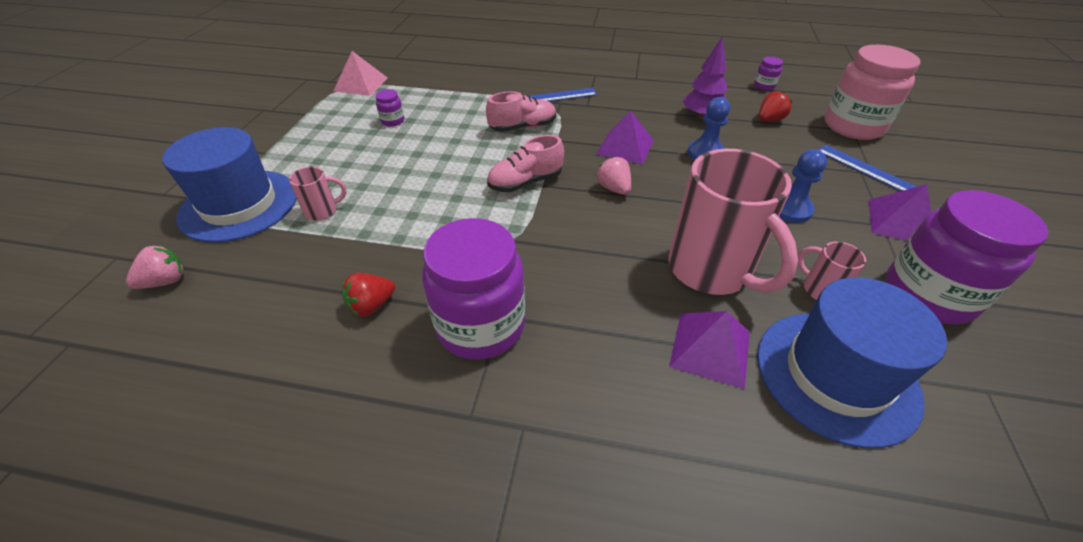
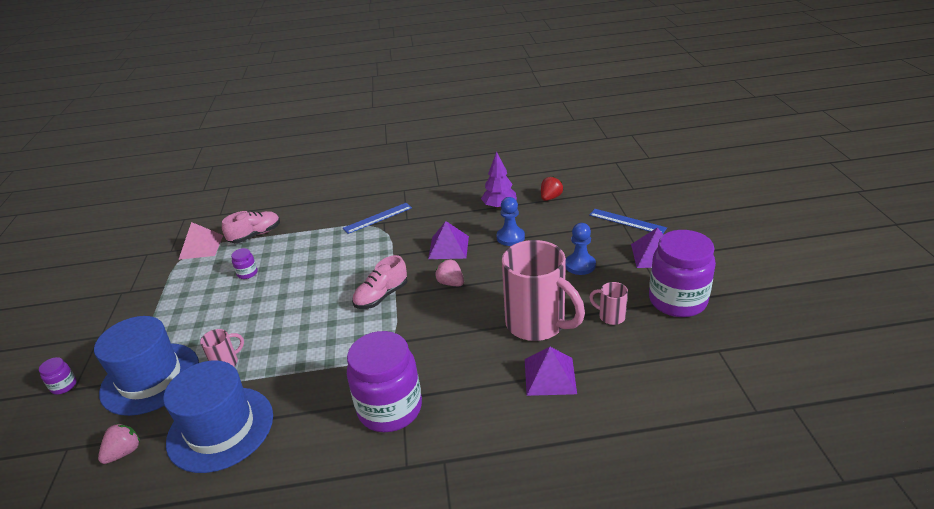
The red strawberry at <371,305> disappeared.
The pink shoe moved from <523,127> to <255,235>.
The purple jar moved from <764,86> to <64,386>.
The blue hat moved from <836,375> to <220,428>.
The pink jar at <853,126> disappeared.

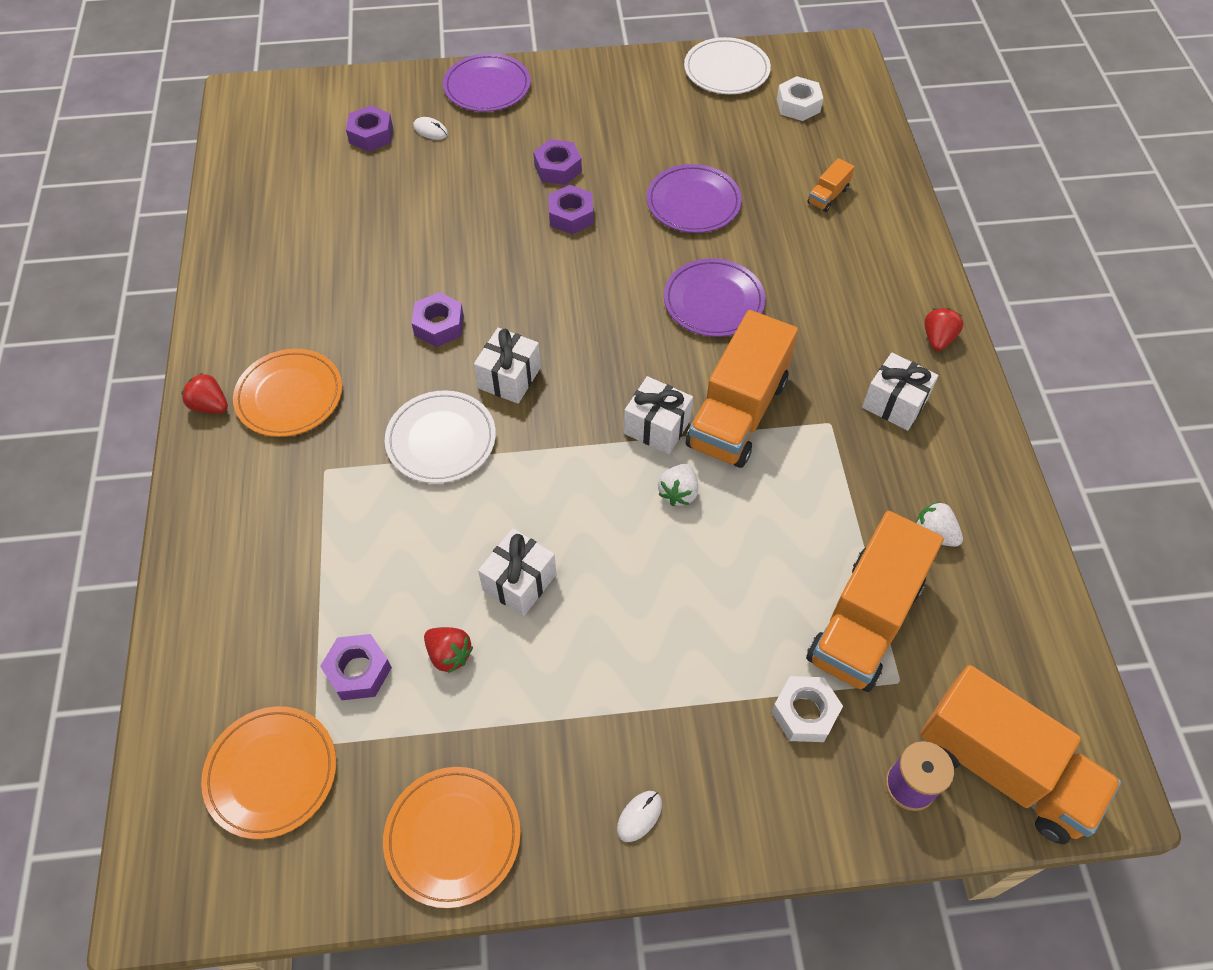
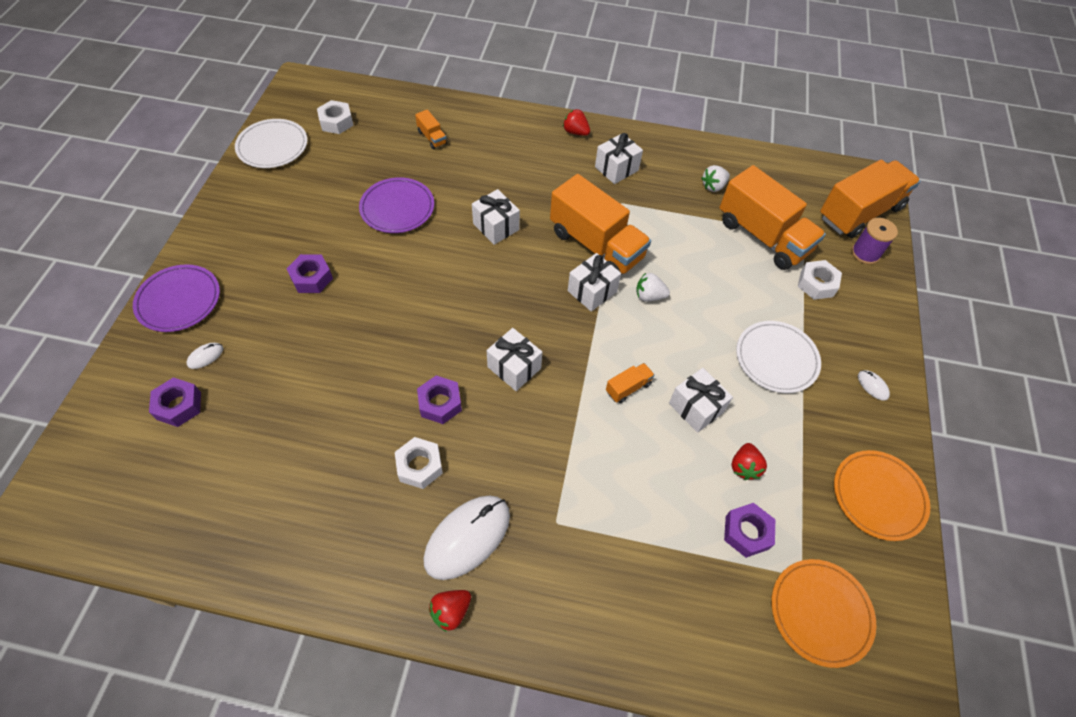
The orange plate at <289,396> was replaced by the white mouse at <467,537>.
The white plate moved from <441,440> to <776,358>.
The red strawberry at <449,654> turned 135 degrees clockwise.
The purple nut at <571,216> disappeared.
The white strawberry at <678,493> turned 150 degrees clockwise.
The purple plate at <713,301> was replaced by the white gift at <496,226>.
The white nut at <419,466> appeared.
The orange truck at <628,388> appeared.

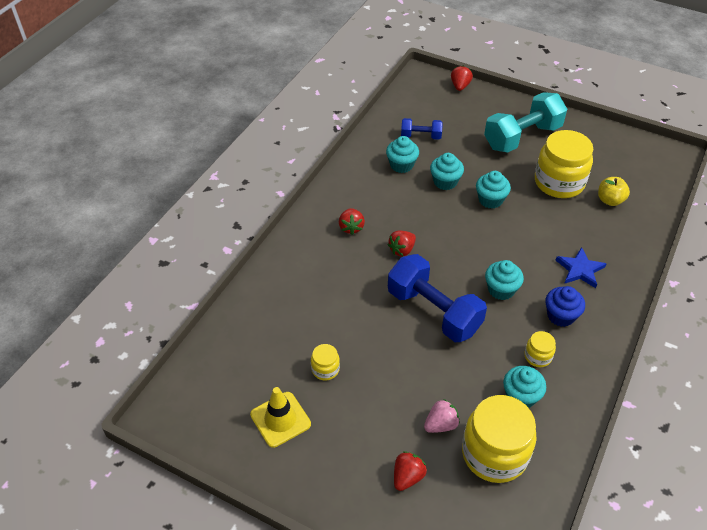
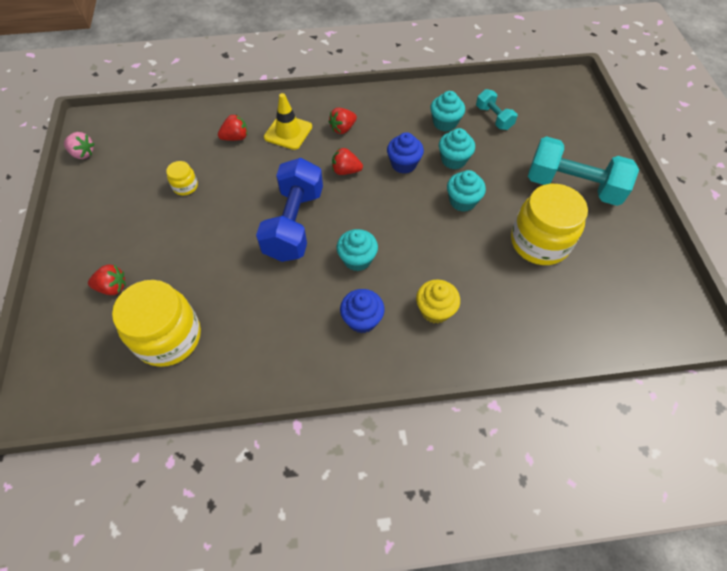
The yellow traffic cone moved from <280,419> to <288,132>.
The blue dumbbell at <421,136> became the turquoise dumbbell at <493,118>.
The pink strawberry moved from <441,424> to <83,153>.
The red strawberry moved from <460,86> to <236,137>.
The turquoise cupcake at <520,396> disappeared.
The yellow jar at <537,356> disappeared.
The blue star at <580,269> was replaced by the yellow cupcake at <435,310>.
The yellow apple at <610,200> disappeared.
The blue cupcake at <403,164> appeared.

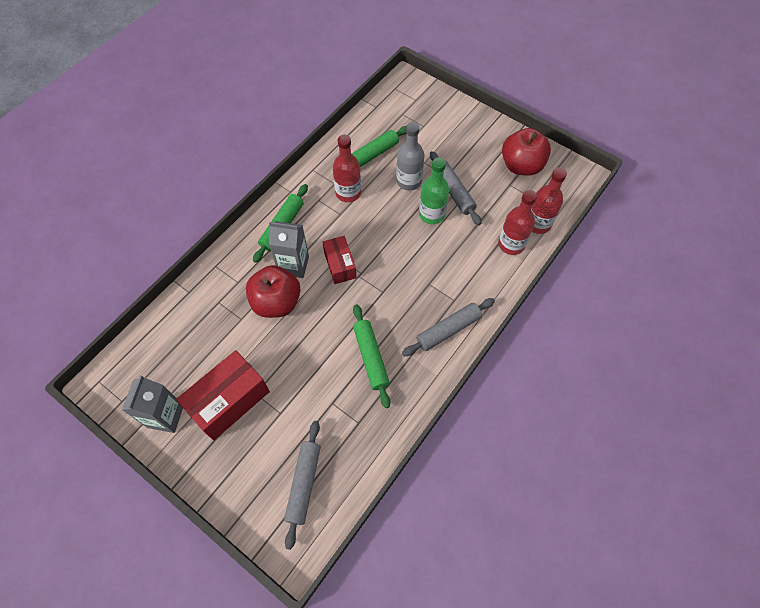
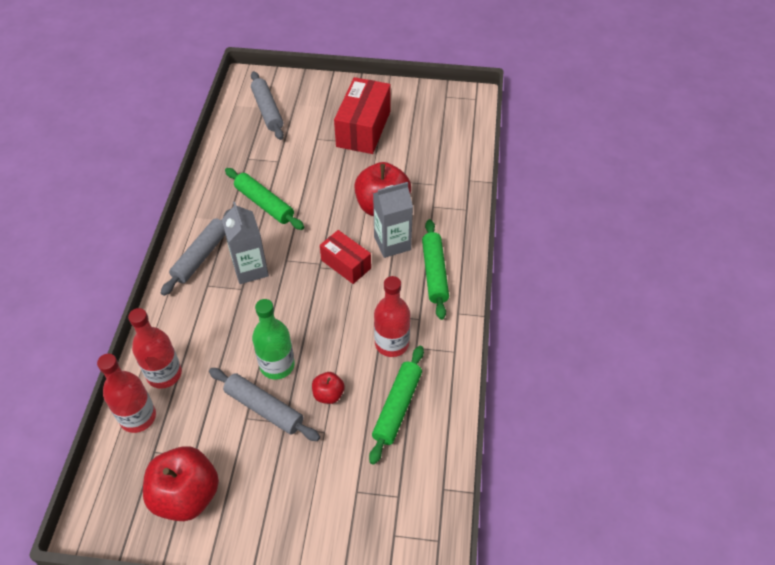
The grey carton moved from <165,416> to <250,269>.
The grey bottle at <409,181> was replaced by the red apple at <328,394>.

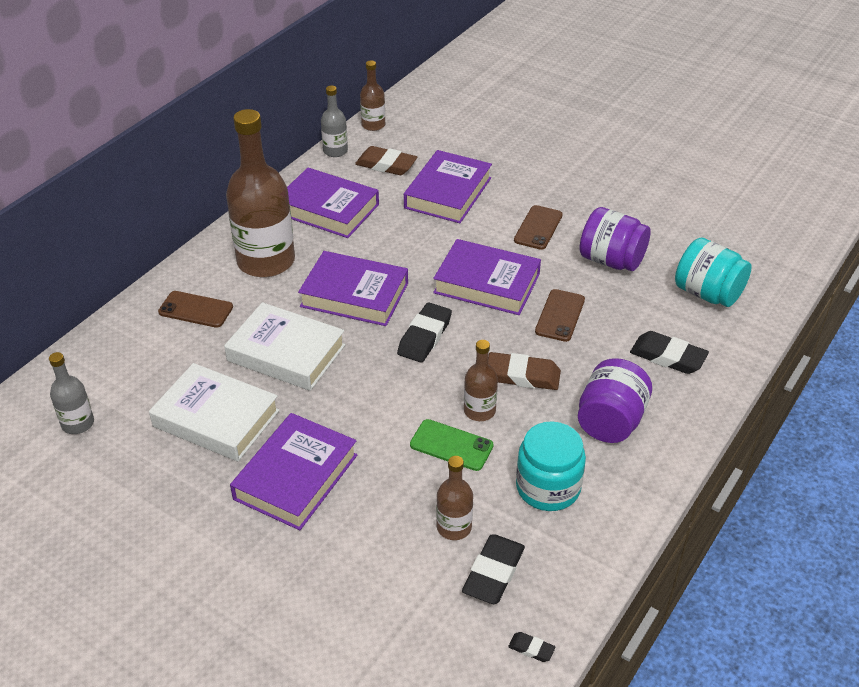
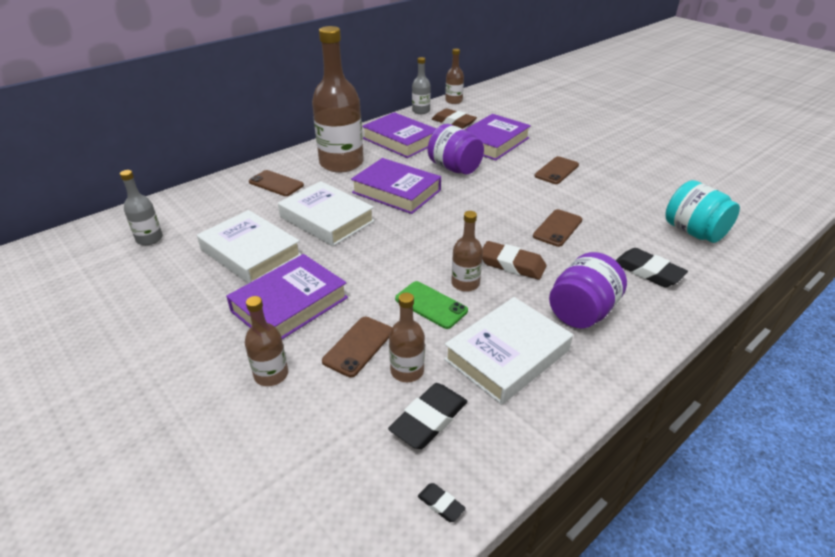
The black eraser at <424,336> disappeared.
The purple book at <487,283> disappeared.
The turquoise jar at <548,487> was replaced by the white book at <507,355>.
The purple jar moved from <611,260> to <454,168>.
The brown bottle at <271,374> appeared.
The brown phone at <358,346> appeared.

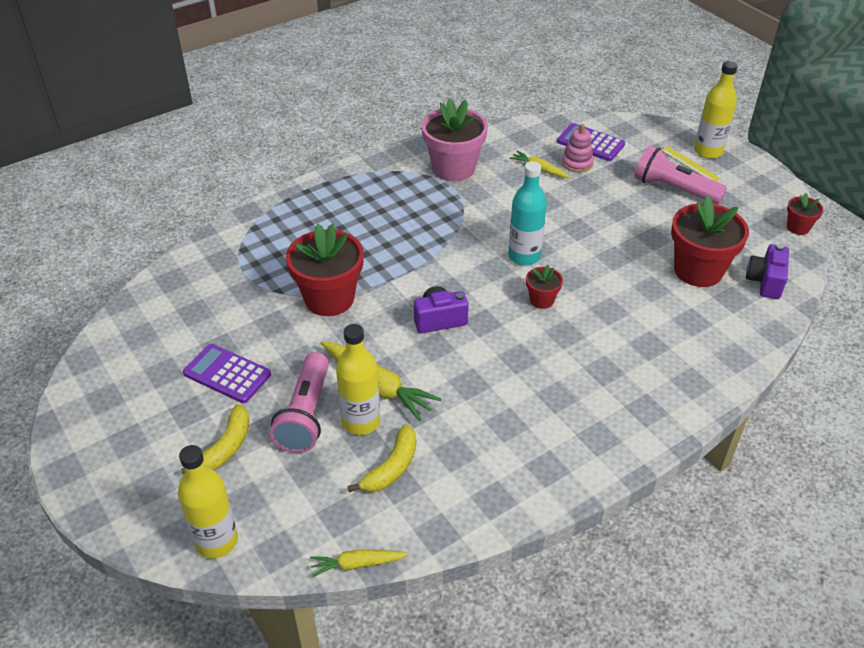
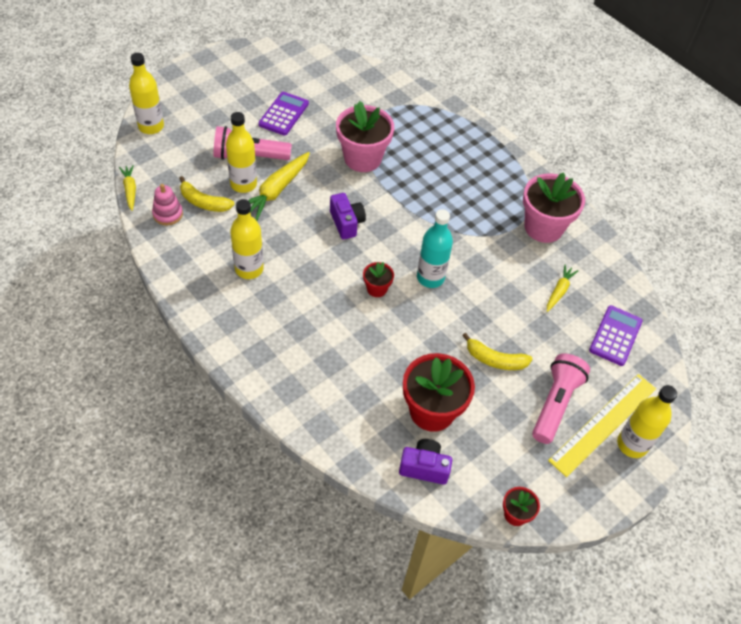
The yellow banana moved from <226,447> to <495,360>.
The red flower pot at <329,298> became the pink flower pot at <362,158>.
The pink stacking toy moved from <577,163> to <168,214>.
The yellow ruler at <690,164> changed to 1.98 times the size.
The yellow bottle at <249,269> appeared.

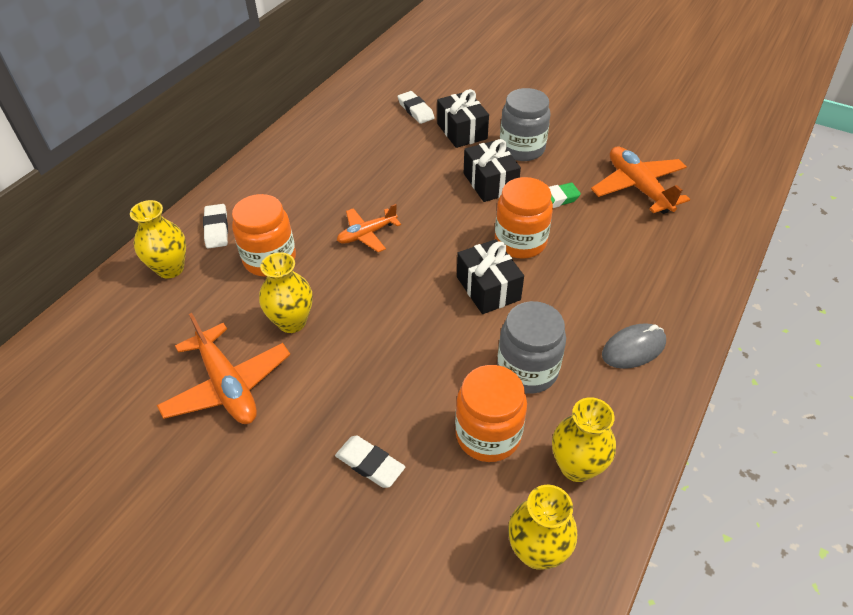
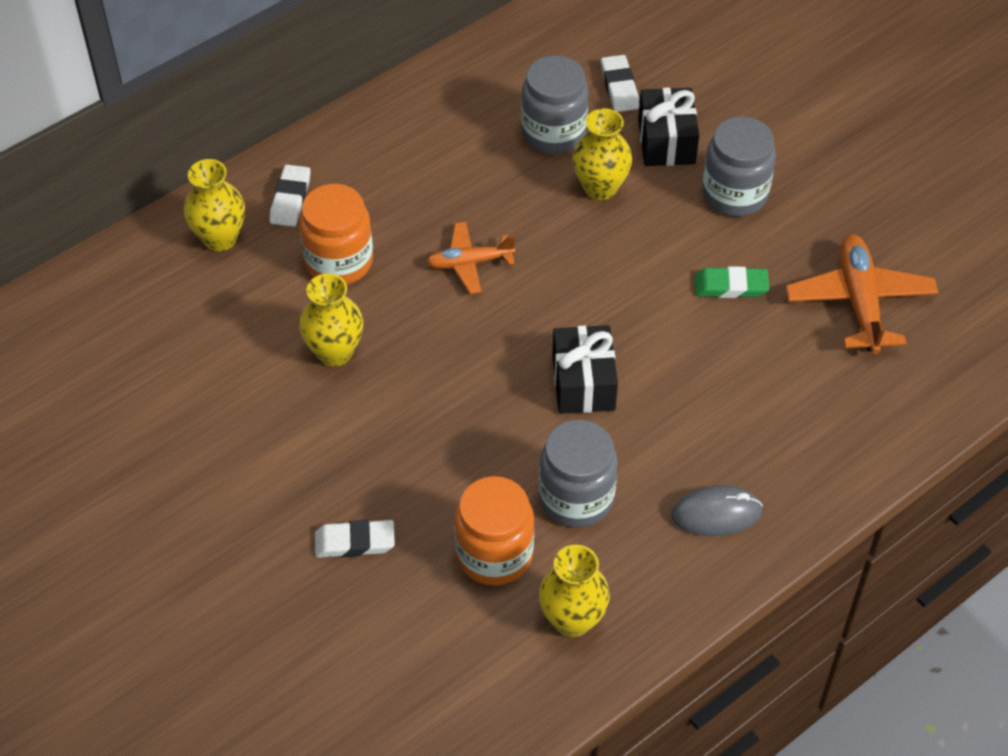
The orange plane at <227,385> disappeared.
The white eraser at <370,464> turned 60 degrees counterclockwise.
The black gift at <490,183> disappeared.
The orange jar at <520,242> disappeared.
The yellow vase moved from <537,551> to <600,188>.
The grey jar at <553,132> appeared.

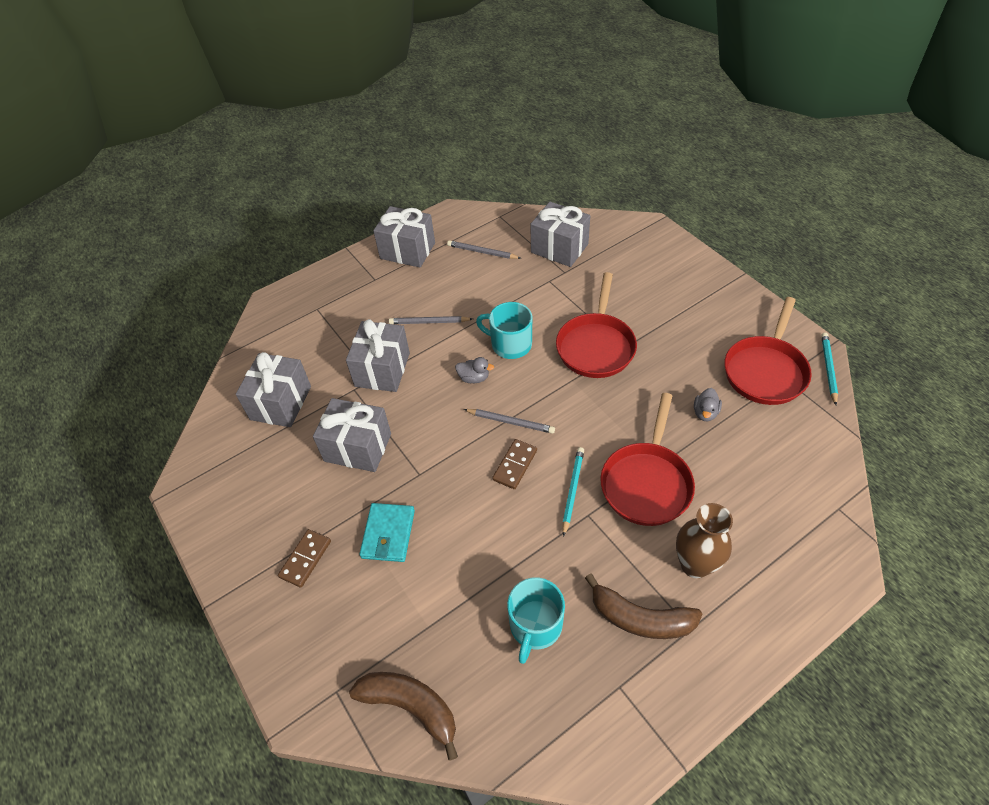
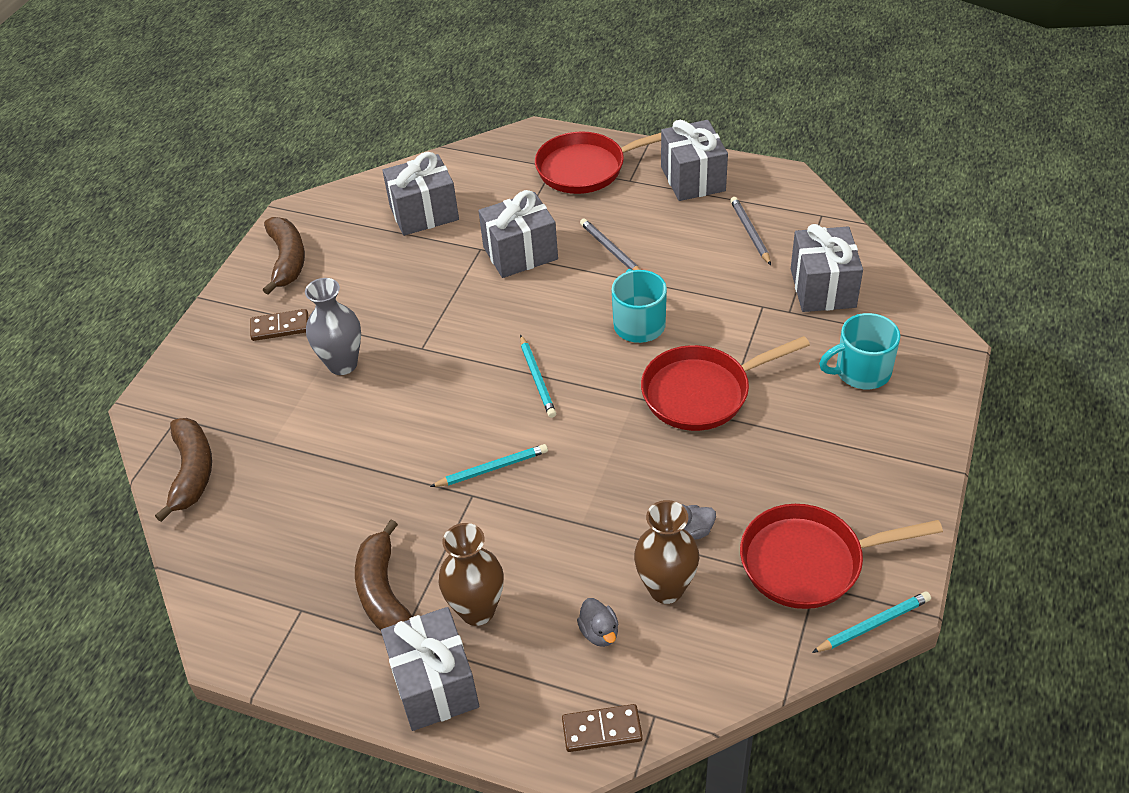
The grey gift moved from <358,447> to <434,685>.
The turquoise wallet at <388,534> was replaced by the grey vase at <342,364>.
The grey duck moved from <474,378> to <599,632>.
The grey pencil at <510,422> became the turquoise pencil at <537,378>.
The brown domino moved from <515,465> to <602,730>.
The turquoise mug moved from <535,626> to <861,371>.
The red pan moved from <647,482> to <586,168>.
The brown banana at <287,260> appeared.
The brown vase at <666,588> appeared.

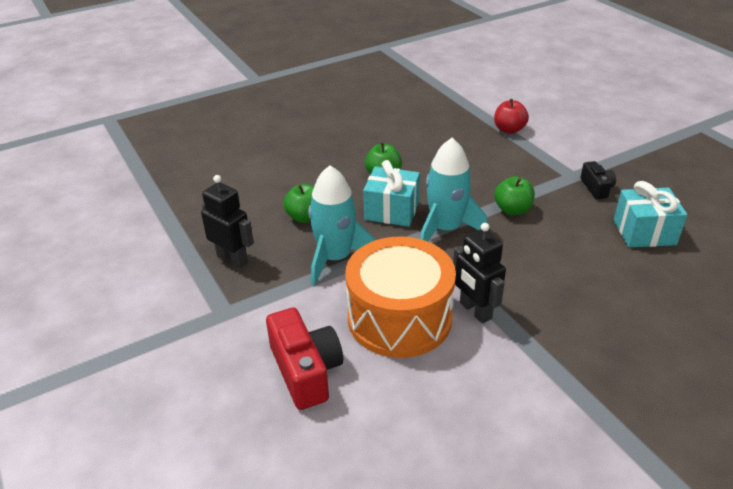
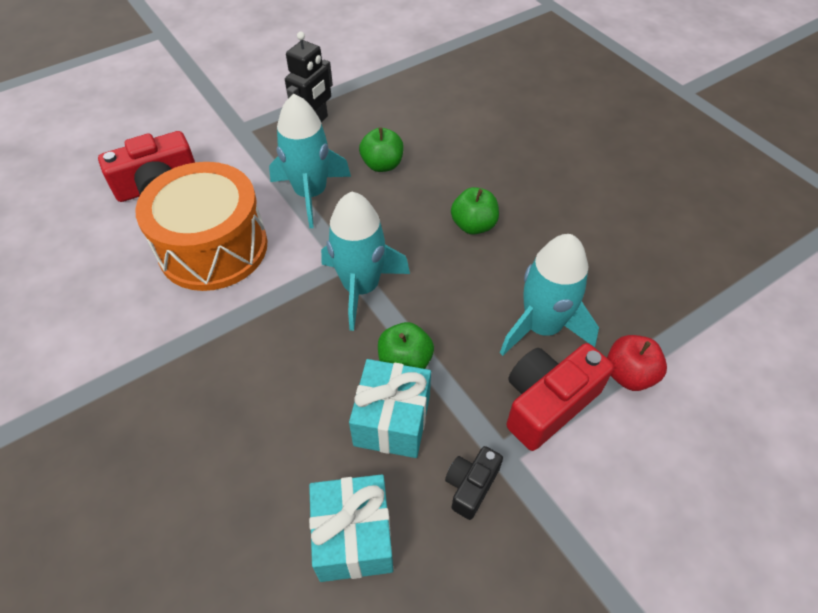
The turquoise gift moved from <391,210> to <392,420>.
The black robot at <475,311> disappeared.
The black camera at <596,188> turned 135 degrees clockwise.
The turquoise rocket at <542,326> appeared.
The red camera at <547,403> appeared.

